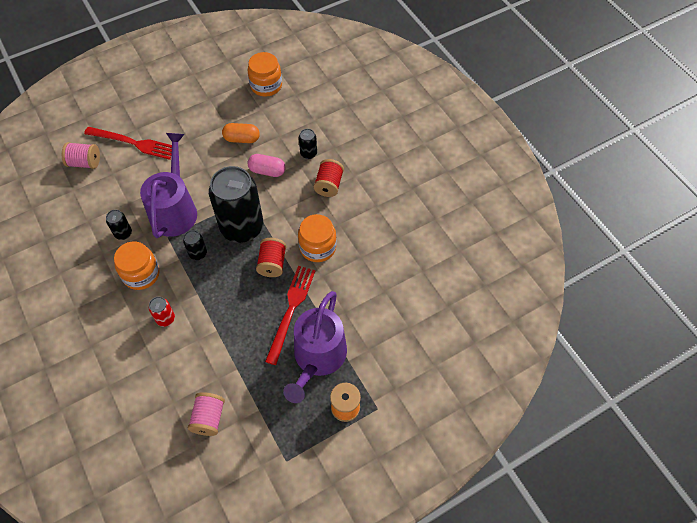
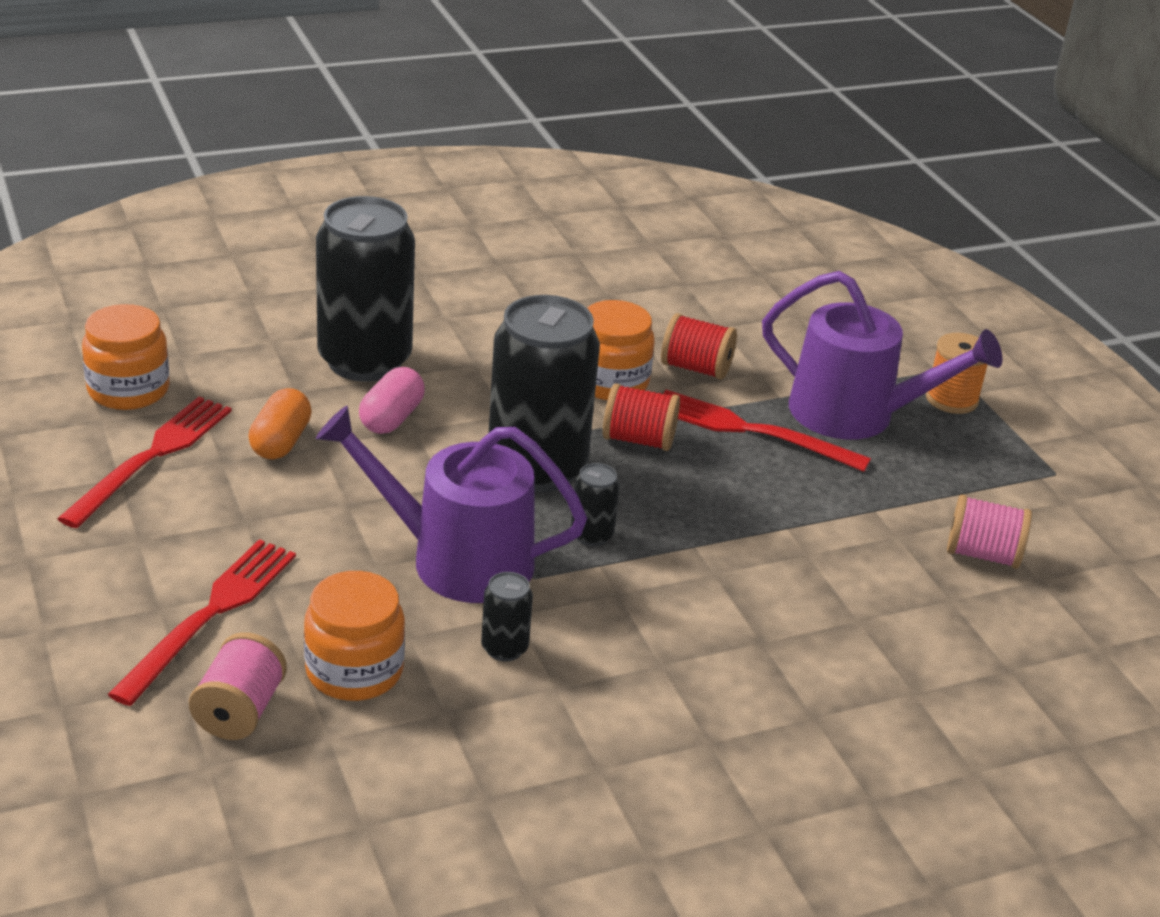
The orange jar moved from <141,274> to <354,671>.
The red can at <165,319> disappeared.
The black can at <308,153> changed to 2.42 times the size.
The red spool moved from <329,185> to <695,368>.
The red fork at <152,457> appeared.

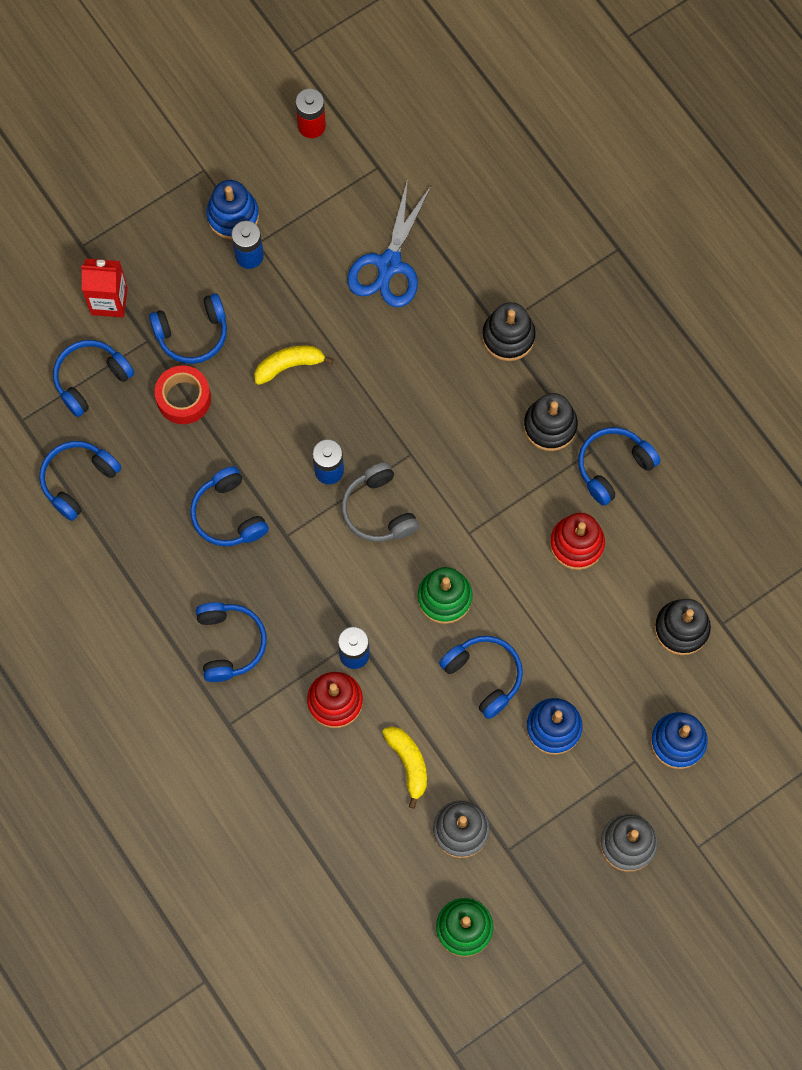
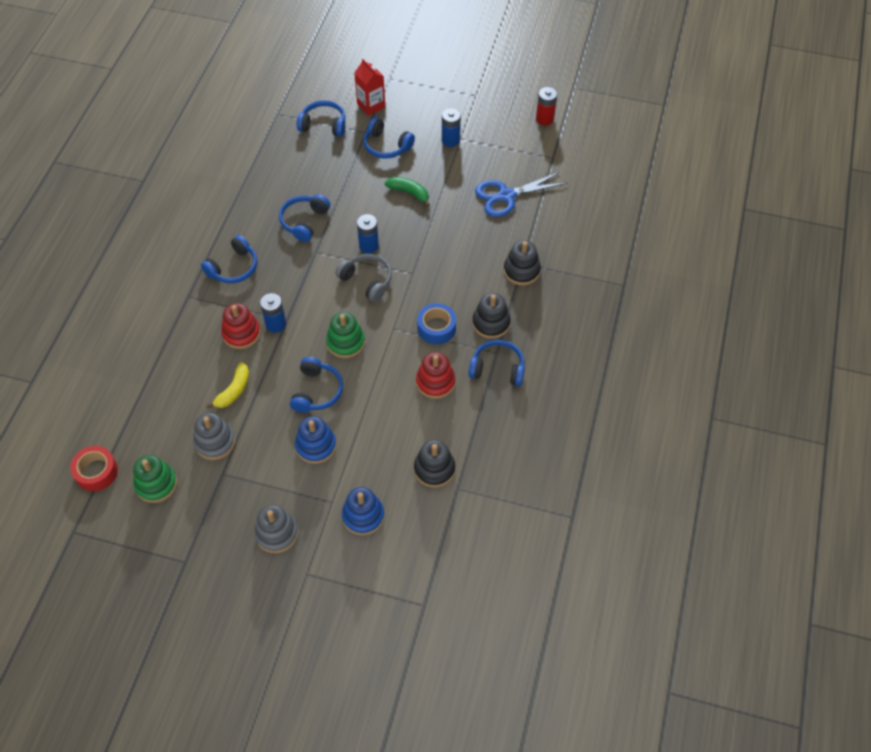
The blue headphones at <78,480> disappeared.
The red tape moved from <184,398> to <96,472>.
The blue stacking toy at <233,216> disappeared.
The yellow banana at <289,365> became the green banana at <409,193>.
The grey headphones at <378,510> turned 105 degrees clockwise.
The blue tape at <436,328> appeared.

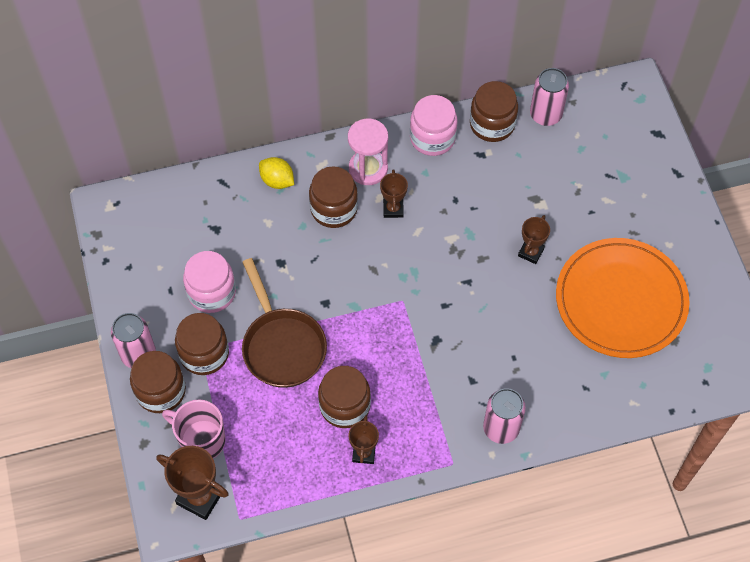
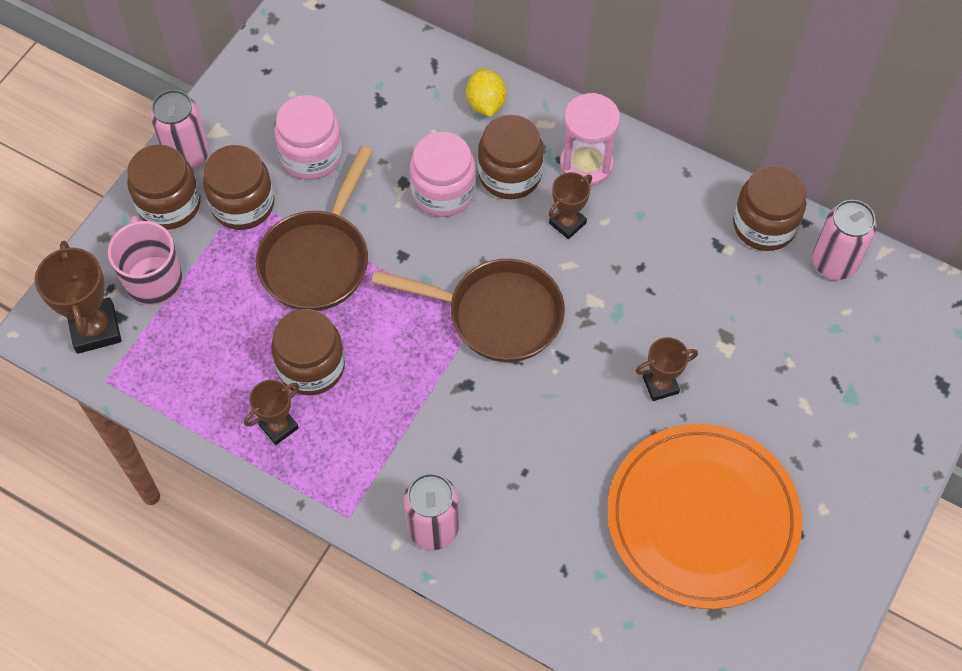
The pink jar moved from <432,138> to <443,192>.
The brown pan at <496,315> appeared.

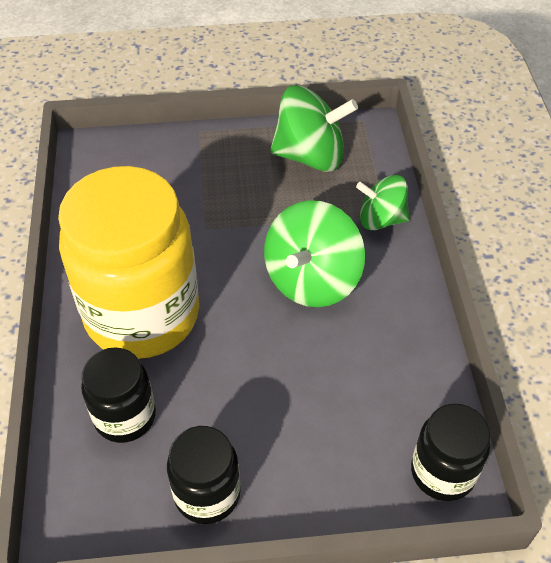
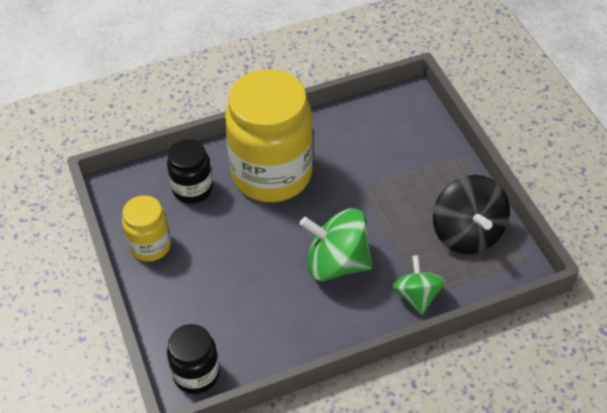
The black jar at <207,494> became the yellow jar at <150,245>.
The green spinning top at <310,156> became the black spinning top at <467,233>.

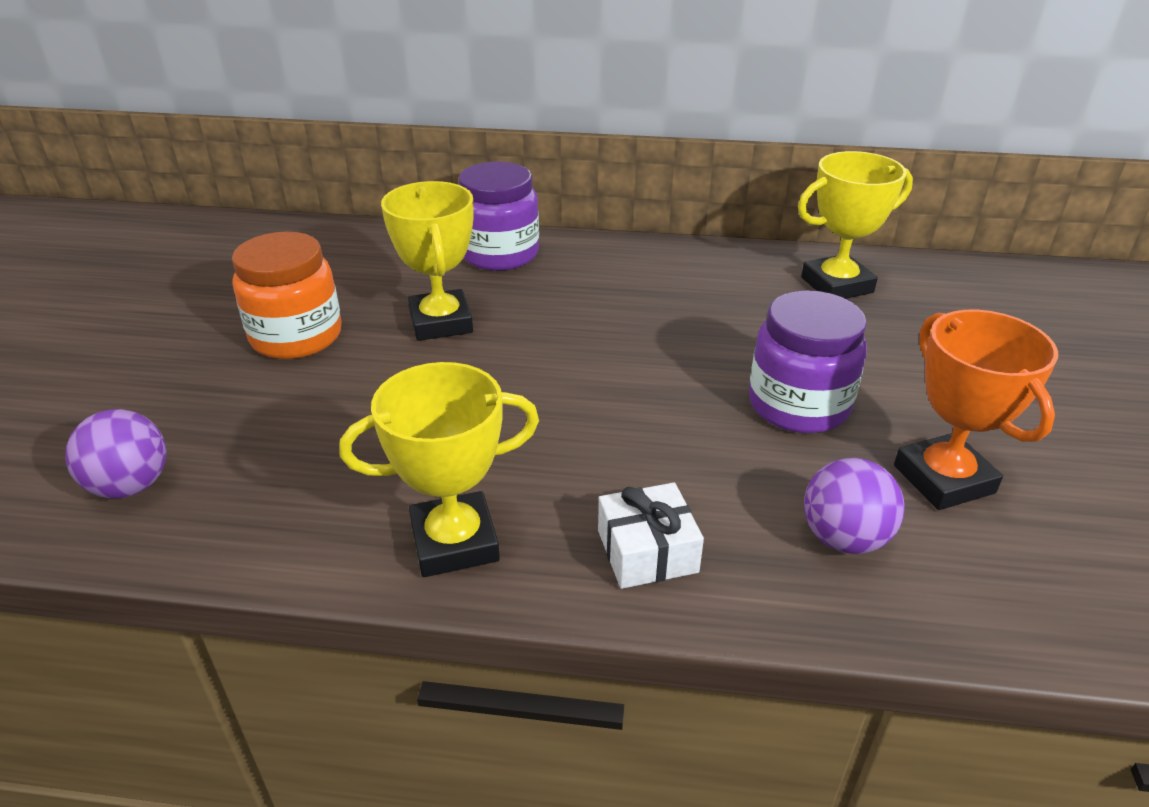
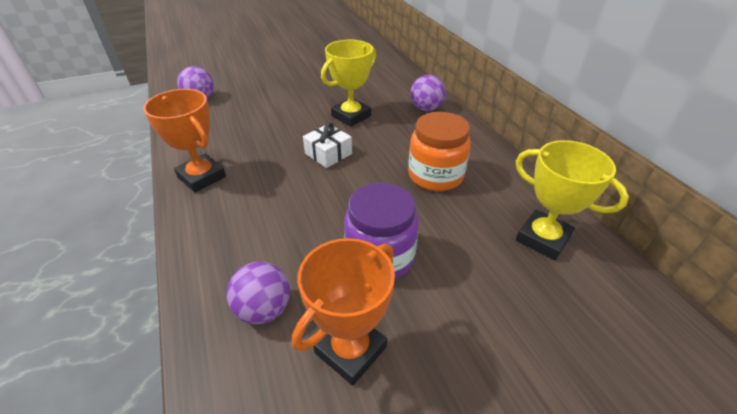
The orange jar moved from <296,337> to <435,175>.
The yellow trophy at <454,542> became the orange trophy at <201,177>.
The purple jar at <499,254> was replaced by the purple ball at <426,108>.
The white gift moved from <647,551> to <328,153>.

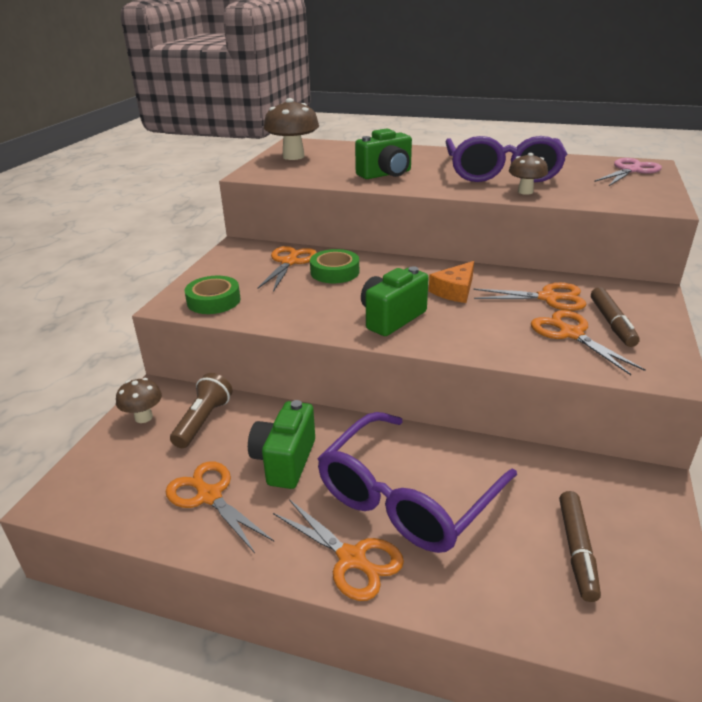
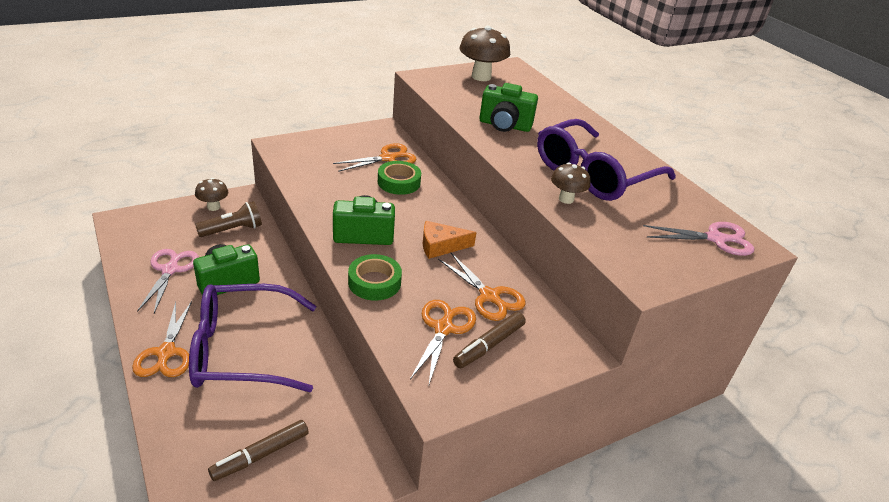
The orange scissors at <209,496> became the pink scissors at <170,270>.
The green tape moved from <213,301> to <374,282>.

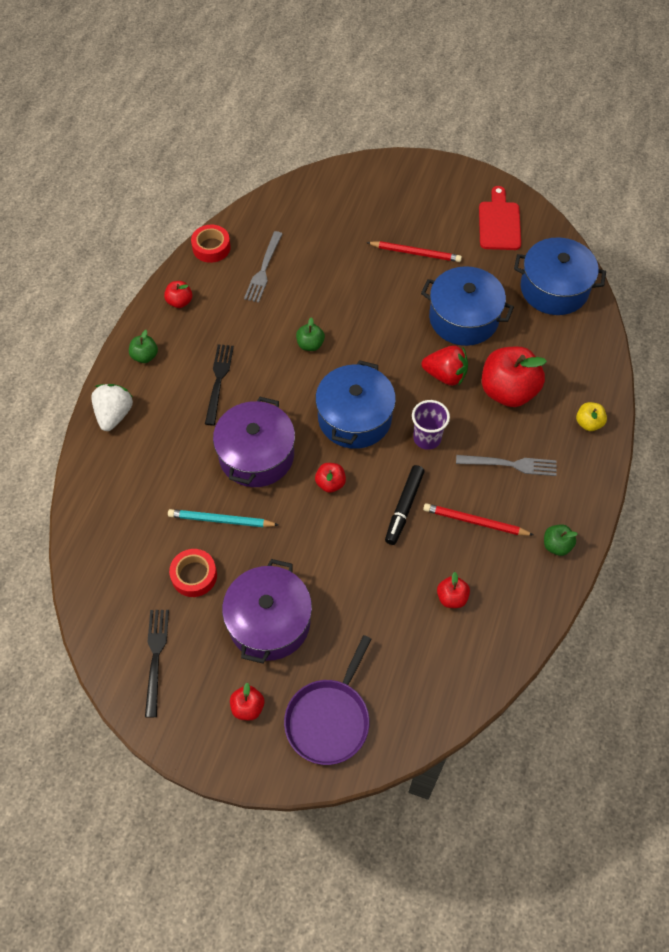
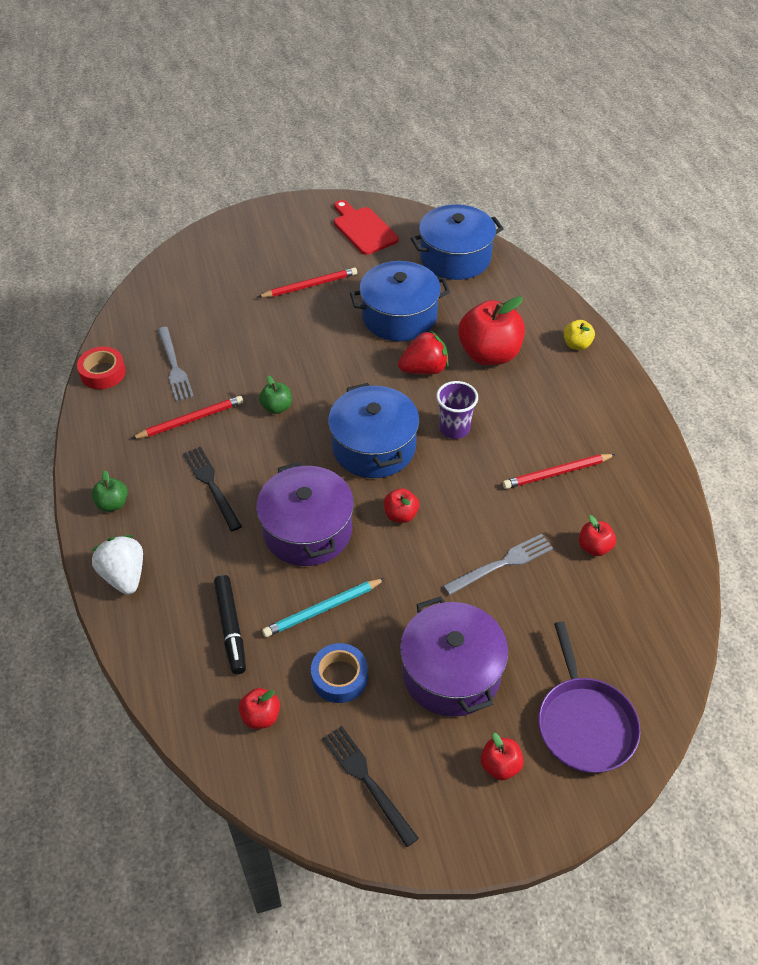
The red apple moved from <180,302> to <261,716>.
The red tape at <194,575> became the blue tape at <339,677>.
The black marker moved from <404,507> to <230,628>.
The grey fork moved from <510,464> to <502,564>.
The green apple at <556,545> disappeared.
The red pencil at <190,420> appeared.

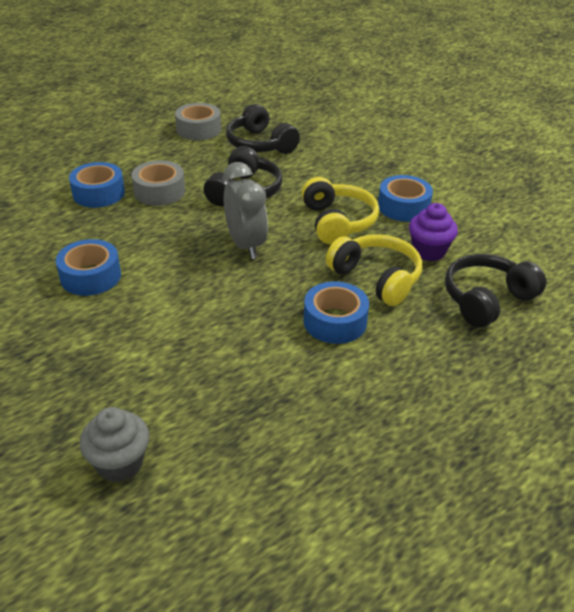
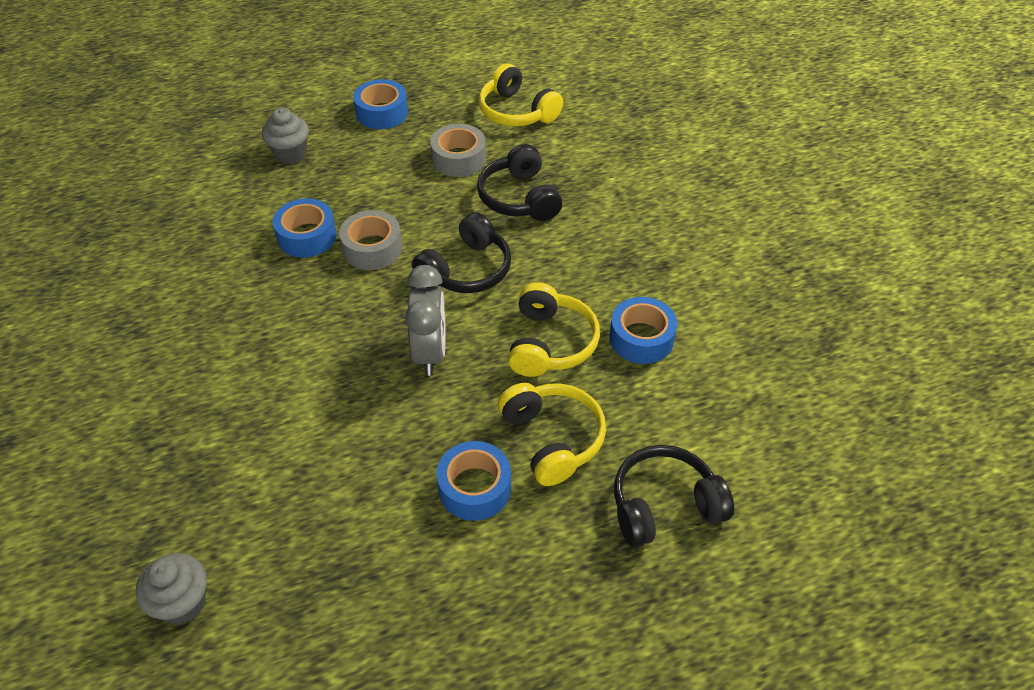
The blue tape moved from <91,276> to <382,113>.
The purple cupcake at <429,251> disappeared.
The grey cupcake at <290,153> appeared.
The yellow headphones at <517,112> appeared.

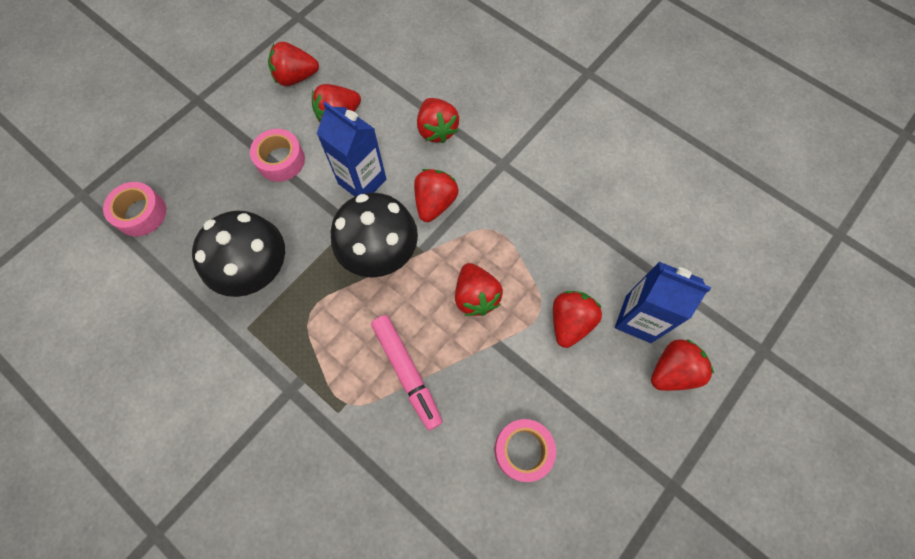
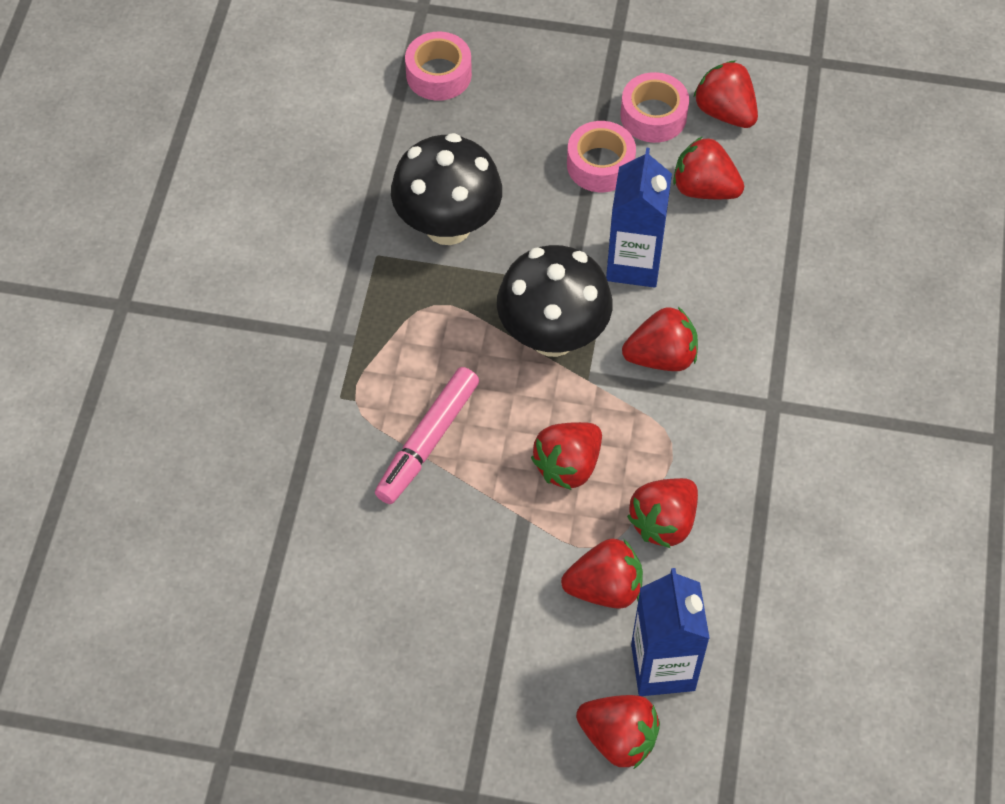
The red strawberry moved from <437,130> to <663,522>.
The pink tape moved from <523,450> to <653,116>.

